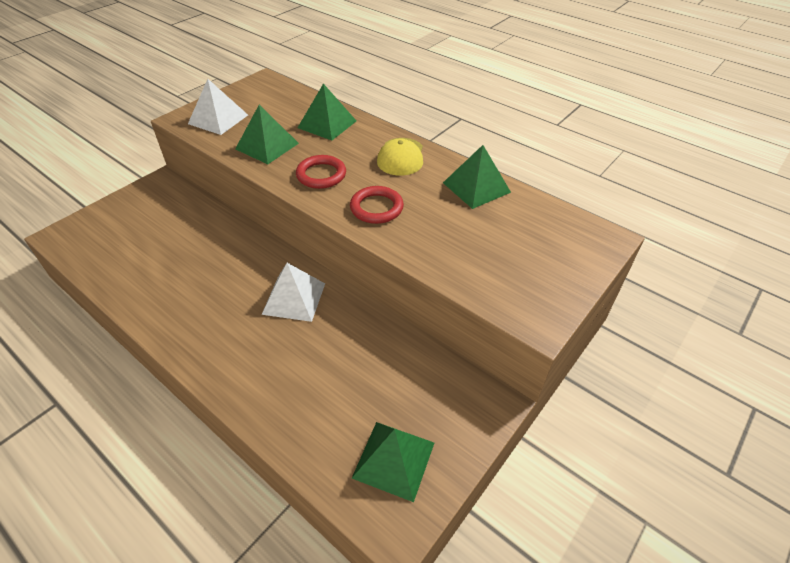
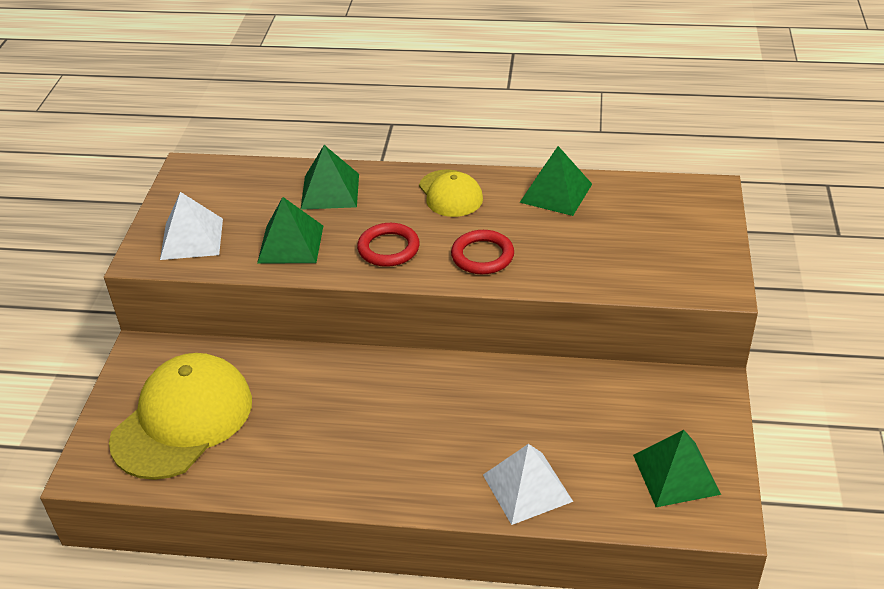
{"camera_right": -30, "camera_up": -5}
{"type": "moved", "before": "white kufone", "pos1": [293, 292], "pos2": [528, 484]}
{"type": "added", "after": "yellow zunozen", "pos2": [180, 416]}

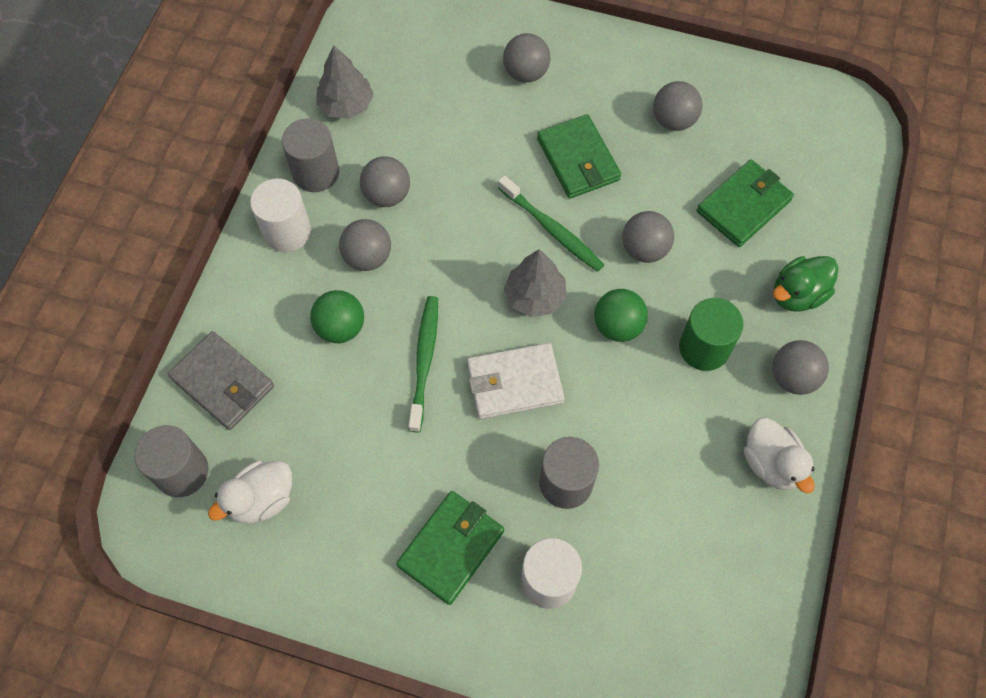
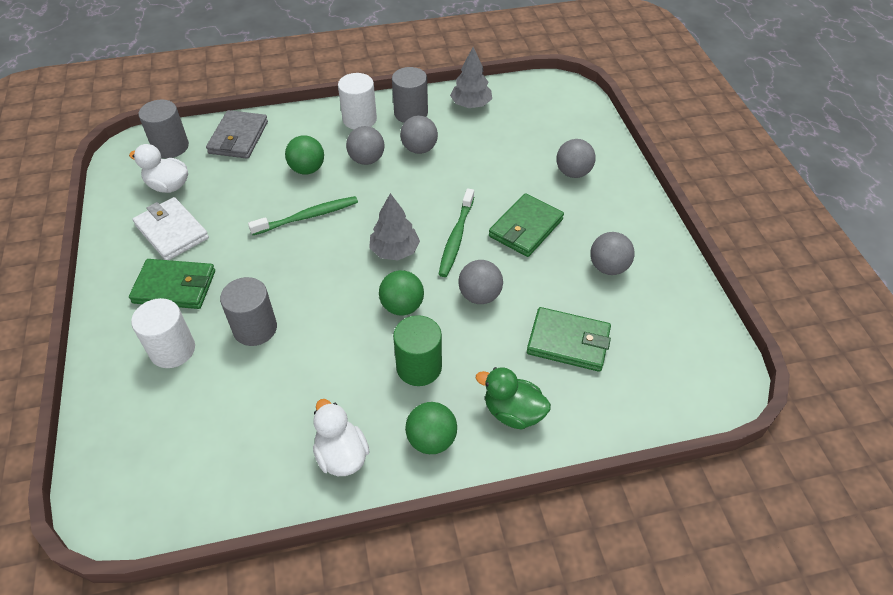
{"camera_right": 60, "camera_up": -15}
{"type": "moved", "before": "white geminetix", "pos1": [516, 381], "pos2": [171, 228]}
{"type": "turned", "before": "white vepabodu", "pos1": [779, 455], "pos2": [341, 437], "turn": 120}
{"type": "recoloured", "before": "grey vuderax", "after": "green vuderax", "pos1": [800, 367], "pos2": [431, 428]}

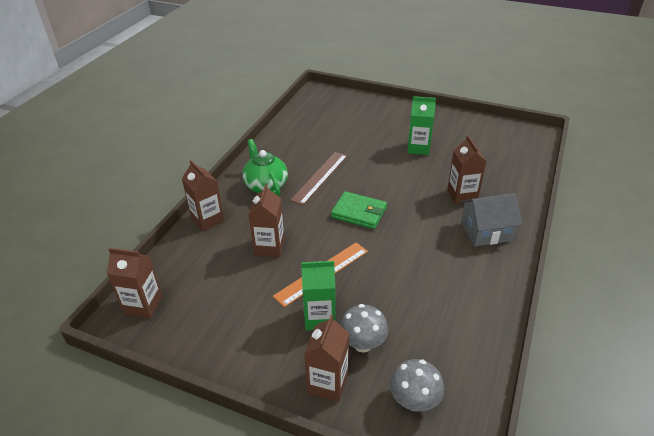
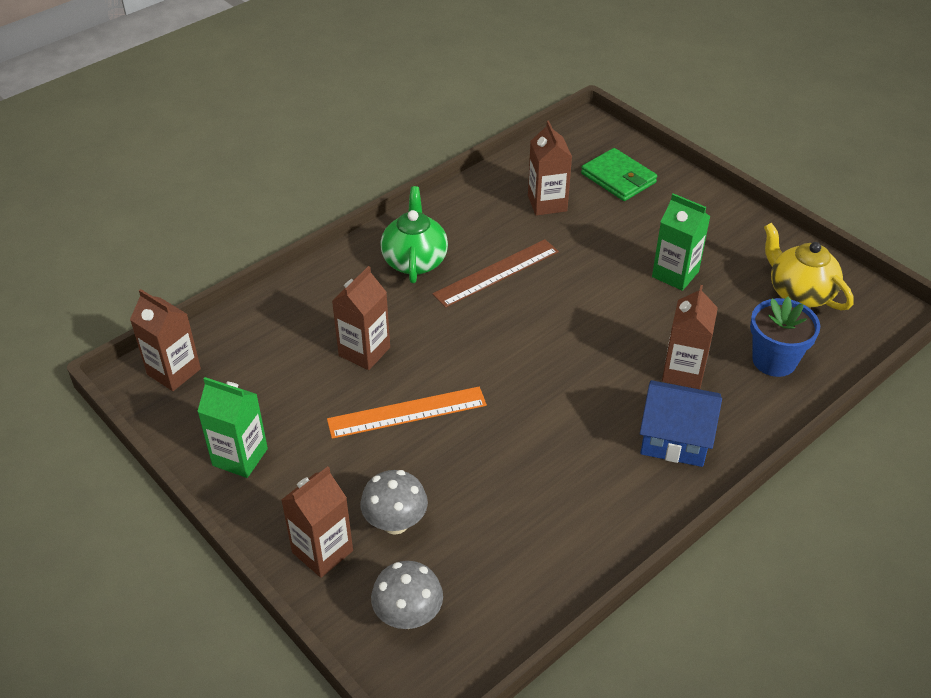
{"camera_right": 25, "camera_up": 5}
{"type": "moved", "before": "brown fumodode", "pos1": [203, 195], "pos2": [550, 168]}
{"type": "moved", "before": "green fumodode", "pos1": [318, 295], "pos2": [232, 427]}
{"type": "moved", "before": "green geminetix", "pos1": [359, 210], "pos2": [619, 174]}
{"type": "recoloured", "before": "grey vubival", "after": "blue vubival", "pos1": [491, 219], "pos2": [681, 423]}
{"type": "added", "after": "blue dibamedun", "pos2": [785, 337]}
{"type": "added", "after": "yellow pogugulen", "pos2": [809, 267]}

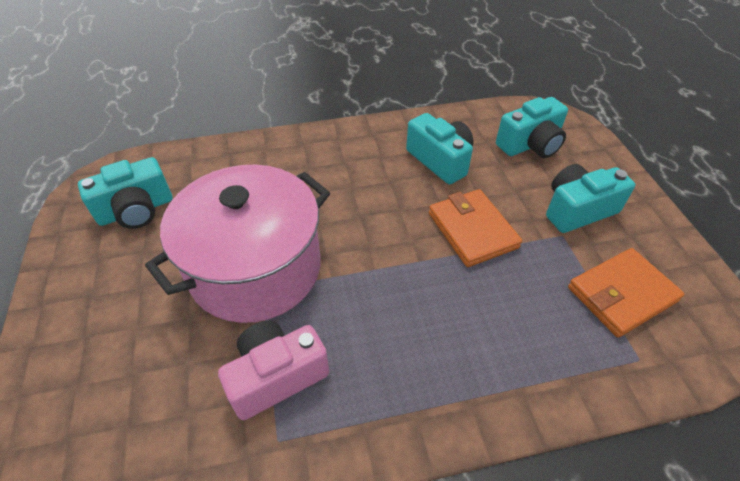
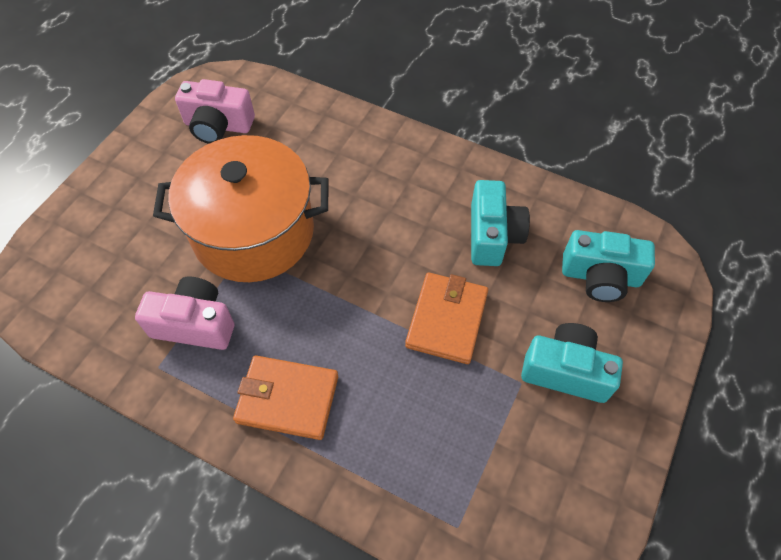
{"camera_right": 40, "camera_up": 10}
{"type": "recoloured", "before": "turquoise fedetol", "after": "pink fedetol", "pos1": [125, 193], "pos2": [215, 111]}
{"type": "recoloured", "before": "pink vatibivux", "after": "orange vatibivux", "pos1": [237, 244], "pos2": [241, 208]}
{"type": "moved", "before": "orange geminetix", "pos1": [626, 292], "pos2": [285, 397]}

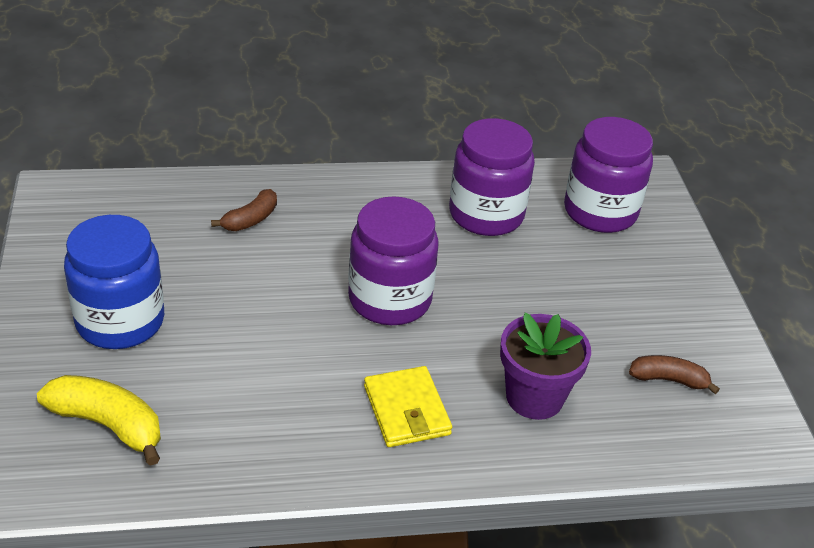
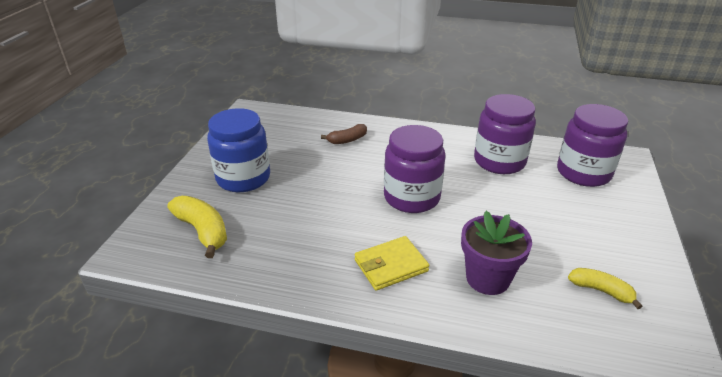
{"camera_right": 25, "camera_up": -5}
{"type": "turned", "before": "yellow geminetix", "pos1": [408, 406], "pos2": [391, 263], "turn": 60}
{"type": "recoloured", "before": "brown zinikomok", "after": "yellow zinikomok", "pos1": [674, 374], "pos2": [605, 288]}

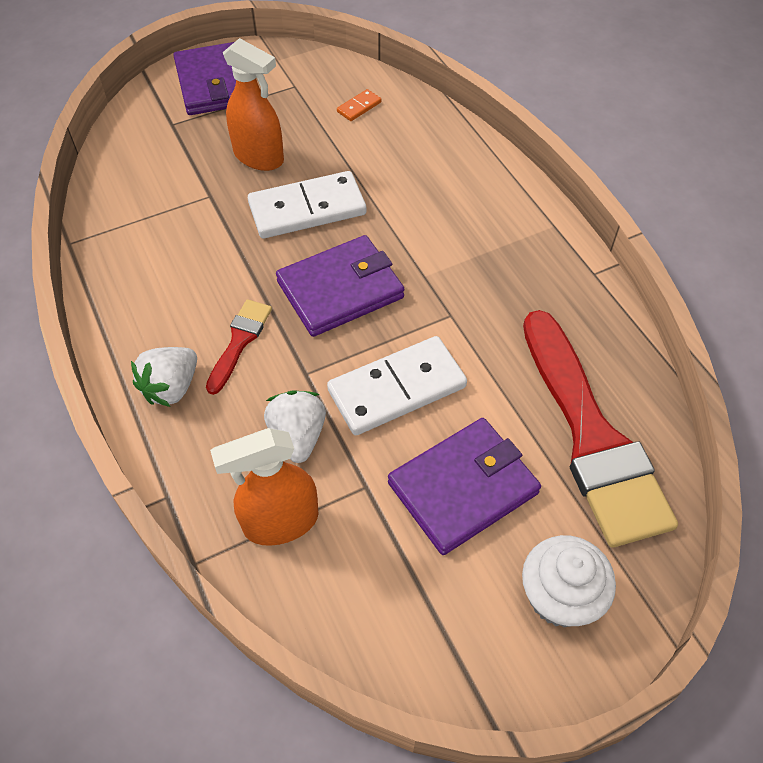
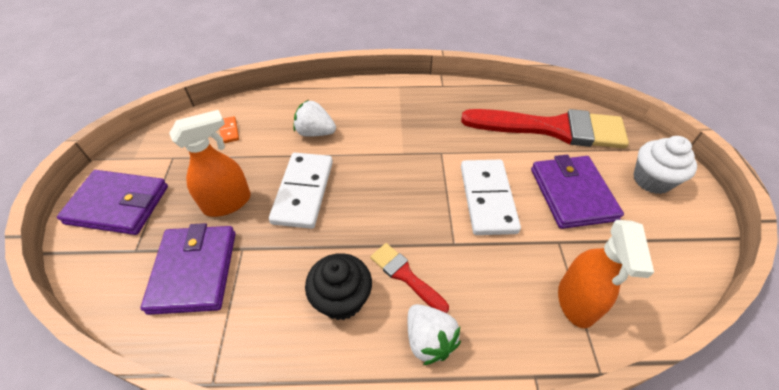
{"camera_right": -65, "camera_up": -5}
{"type": "moved", "before": "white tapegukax", "pos1": [295, 426], "pos2": [314, 118]}
{"type": "moved", "before": "purple geminetix", "pos1": [340, 286], "pos2": [188, 269]}
{"type": "added", "after": "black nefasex", "pos2": [338, 286]}

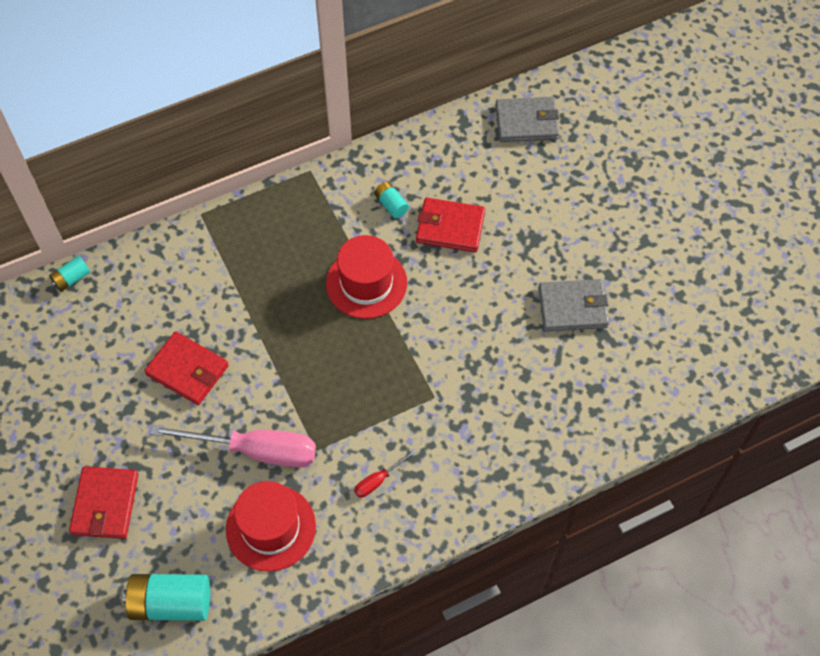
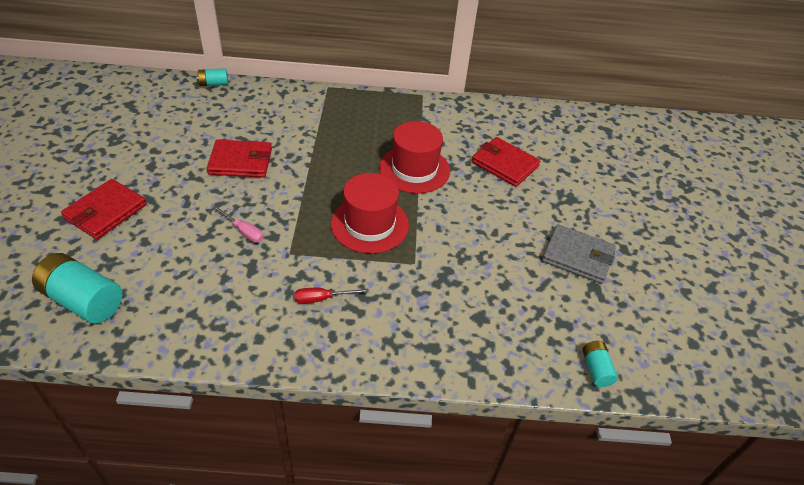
{"camera_right": 25, "camera_up": -15}
{"type": "turned", "before": "red geminetix", "pos1": [186, 368], "pos2": [239, 158], "turn": -60}
{"type": "resized", "before": "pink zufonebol", "pos1": [233, 446], "pos2": [238, 224], "scale": 0.45}
{"type": "moved", "before": "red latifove", "pos1": [271, 526], "pos2": [370, 213]}
{"type": "moved", "before": "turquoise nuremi", "pos1": [391, 200], "pos2": [600, 364]}
{"type": "removed", "before": "grey geminetix", "pos1": [527, 119]}

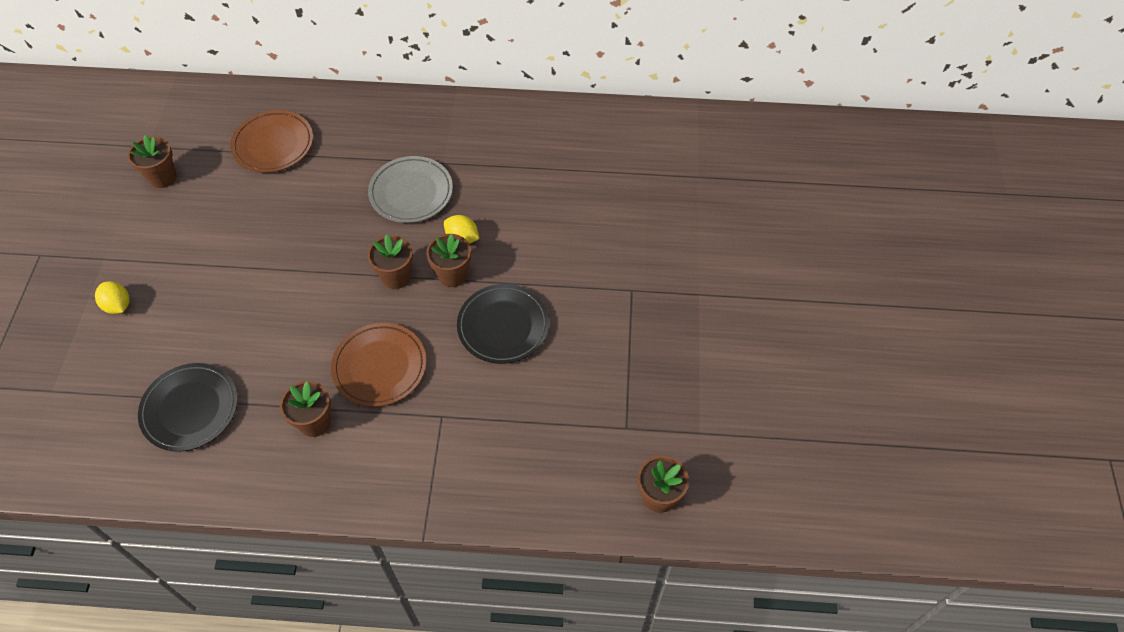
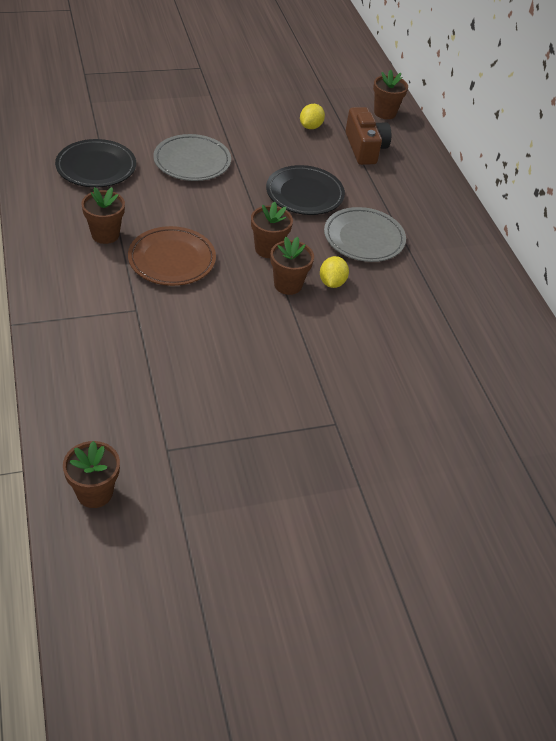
{"camera_right": 65, "camera_up": -10}
{"type": "moved", "before": "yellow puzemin", "pos1": [112, 297], "pos2": [312, 116]}
{"type": "moved", "before": "brown dibamedun", "pos1": [152, 161], "pos2": [390, 94]}
{"type": "replaced", "before": "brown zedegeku", "after": "brown fedetol", "pos1": [271, 141], "pos2": [368, 136]}
{"type": "moved", "before": "black zedegeku", "pos1": [503, 324], "pos2": [305, 190]}
{"type": "added", "after": "grey zedegeku", "pos2": [192, 157]}

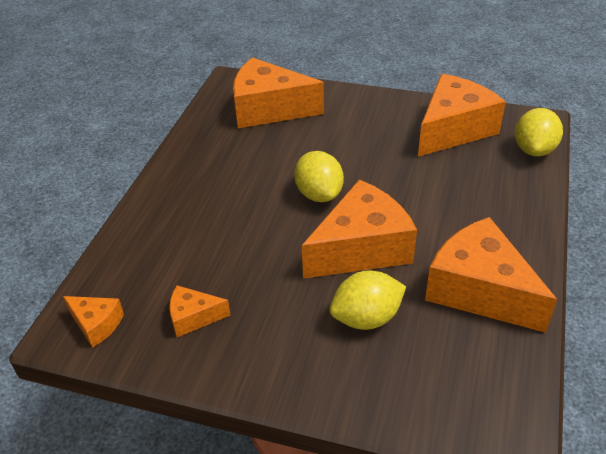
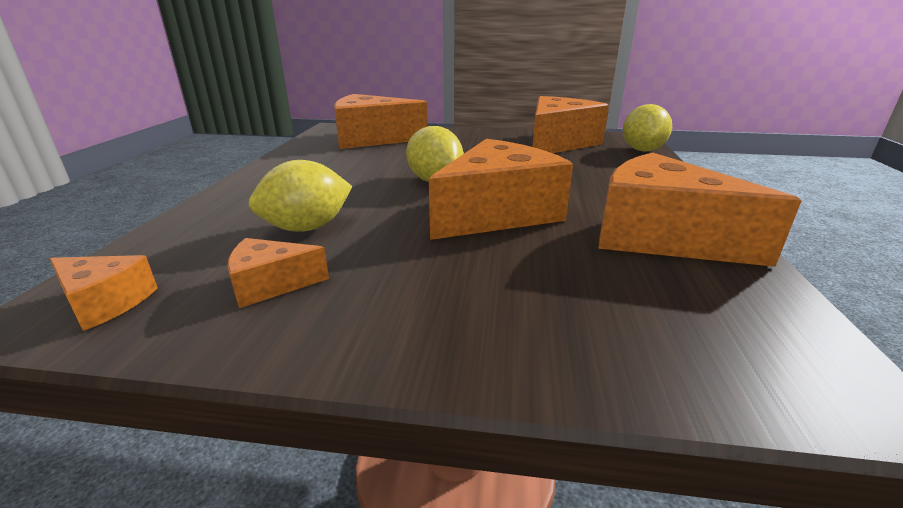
{"camera_right": -10, "camera_up": -15}
{"type": "moved", "before": "yellow puzemin", "pos1": [368, 300], "pos2": [300, 196]}

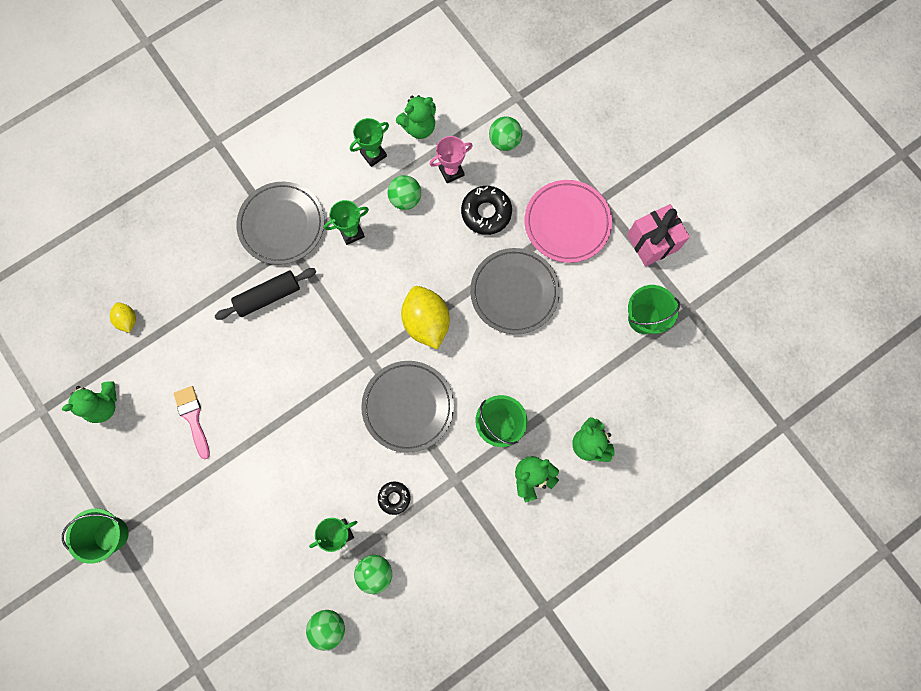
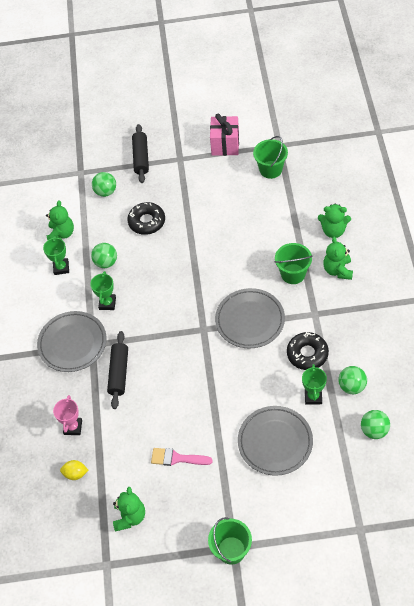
{"camera_right": -55, "camera_up": -20}
{"type": "resized", "before": "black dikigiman", "pos1": [394, 498], "pos2": [308, 351], "scale": 1.69}
{"type": "removed", "before": "yellow puzemin", "pos1": [425, 318]}
{"type": "moved", "before": "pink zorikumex", "pos1": [451, 159], "pos2": [67, 415]}
{"type": "moved", "before": "grey zedegeku", "pos1": [515, 291], "pos2": [275, 441]}
{"type": "removed", "before": "pink zedegeku", "pos1": [568, 221]}
{"type": "added", "after": "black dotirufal", "pos2": [140, 153]}

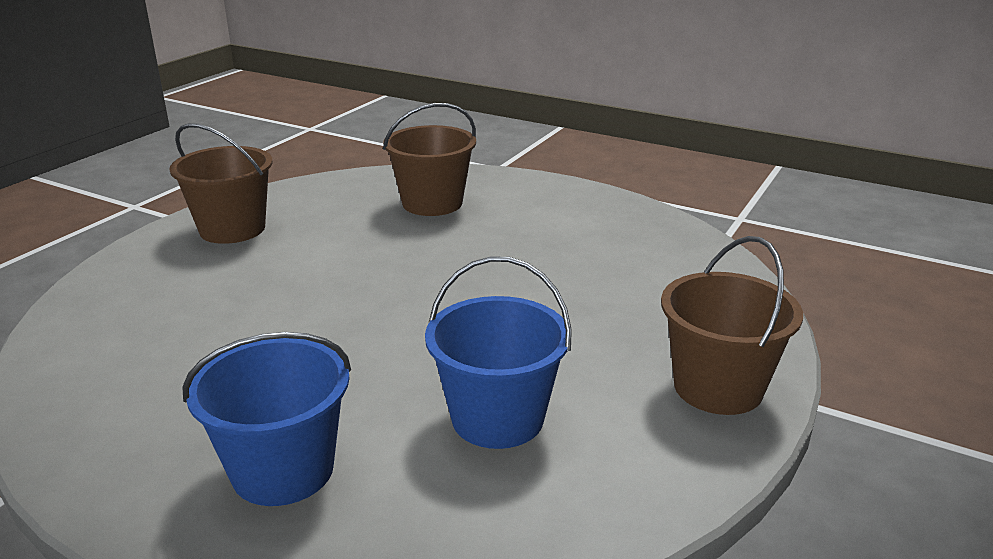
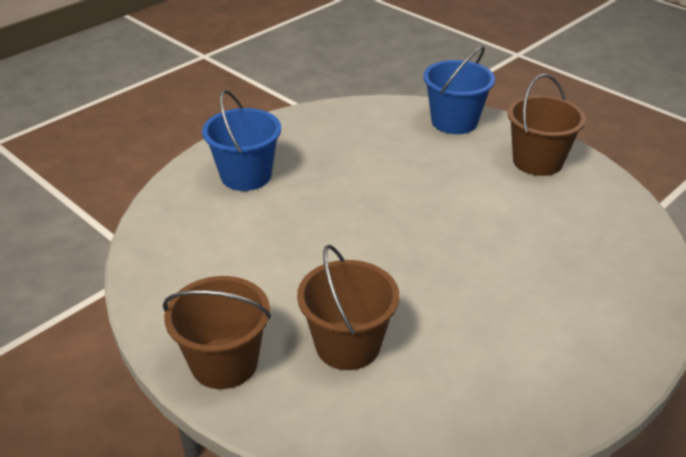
{"camera_right": 105, "camera_up": 10}
{"type": "moved", "before": "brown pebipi", "pos1": [429, 159], "pos2": [348, 307]}
{"type": "moved", "before": "blue pebipi", "pos1": [498, 352], "pos2": [459, 90]}

